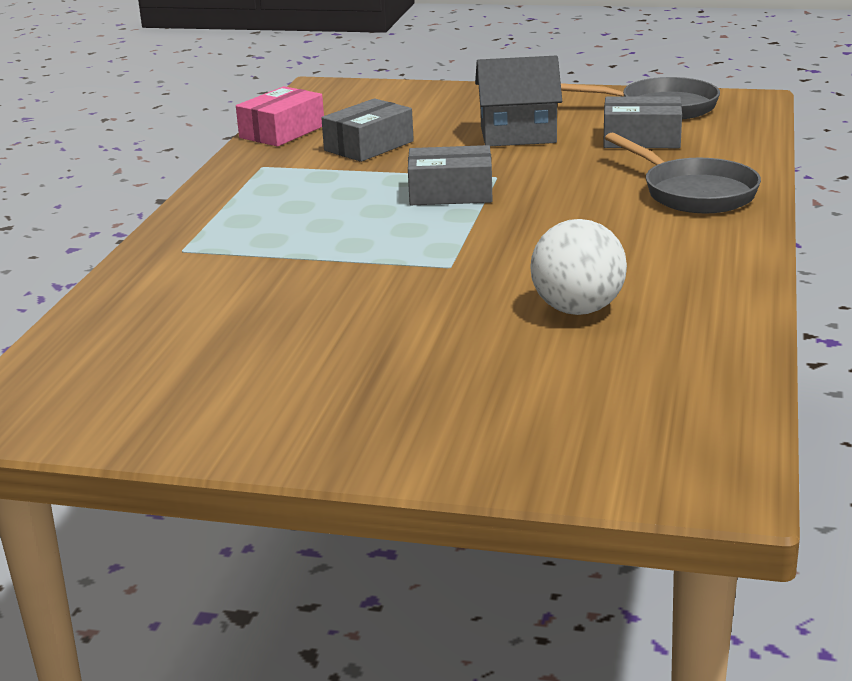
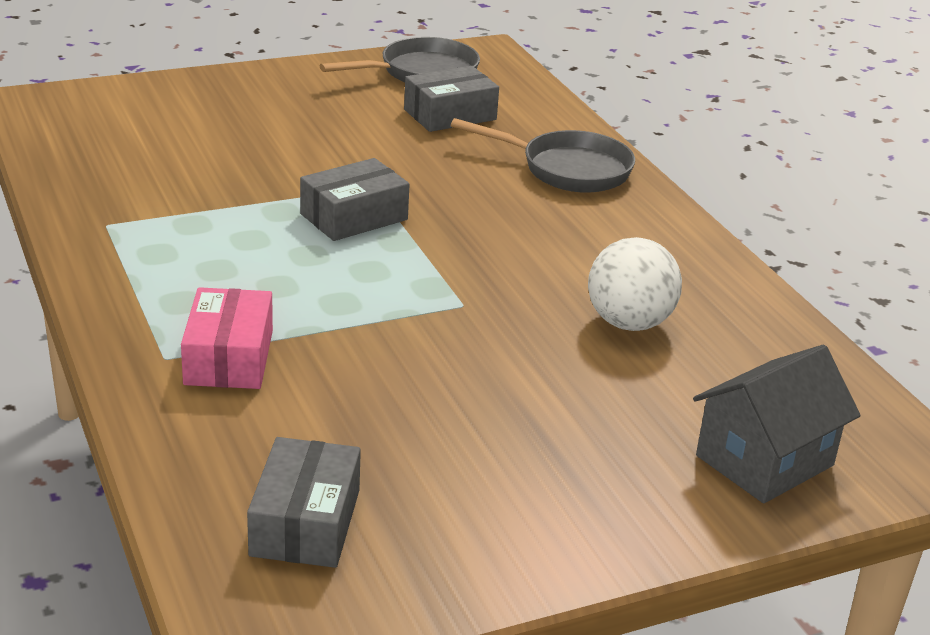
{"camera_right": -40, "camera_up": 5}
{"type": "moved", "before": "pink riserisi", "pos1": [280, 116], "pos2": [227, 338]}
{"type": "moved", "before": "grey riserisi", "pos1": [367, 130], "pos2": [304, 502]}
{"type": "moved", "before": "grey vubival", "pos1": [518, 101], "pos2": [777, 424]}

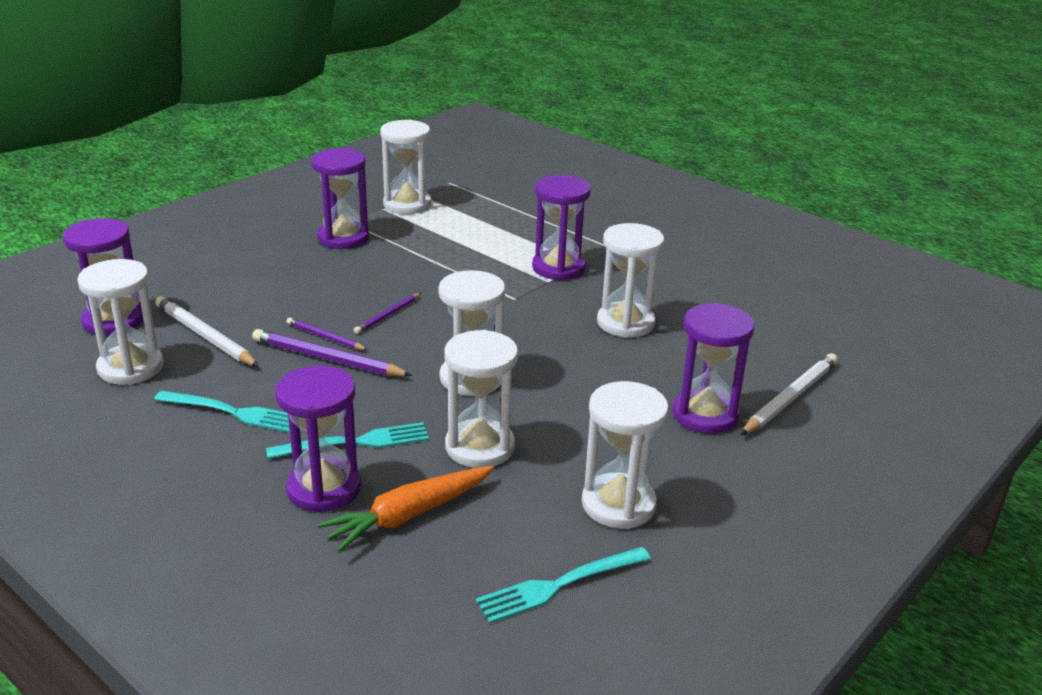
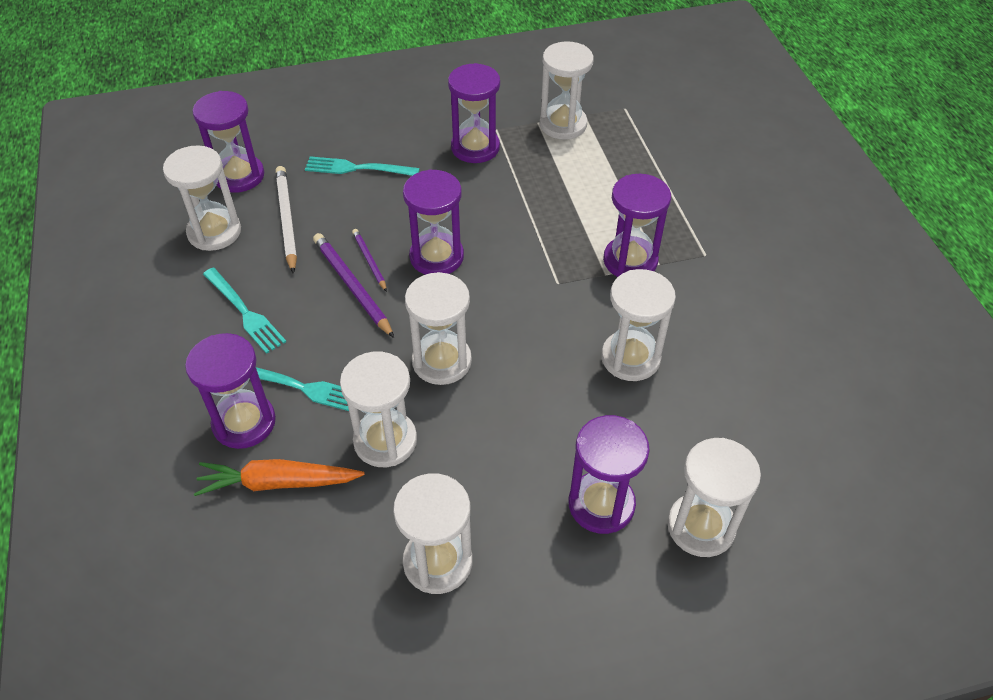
{"camera_right": 35, "camera_up": 20}
{"type": "replaced", "before": "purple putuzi", "after": "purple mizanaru", "pos1": [387, 313], "pos2": [433, 222]}
{"type": "moved", "before": "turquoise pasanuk", "pos1": [563, 585], "pos2": [362, 166]}
{"type": "replaced", "before": "white putuzi", "after": "white mizanaru", "pos1": [789, 394], "pos2": [714, 497]}

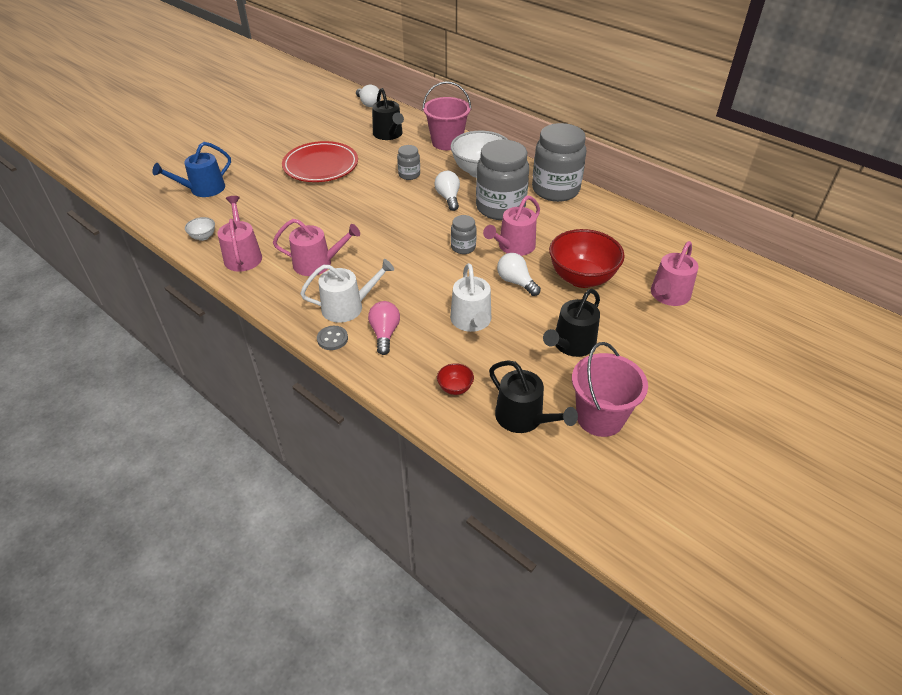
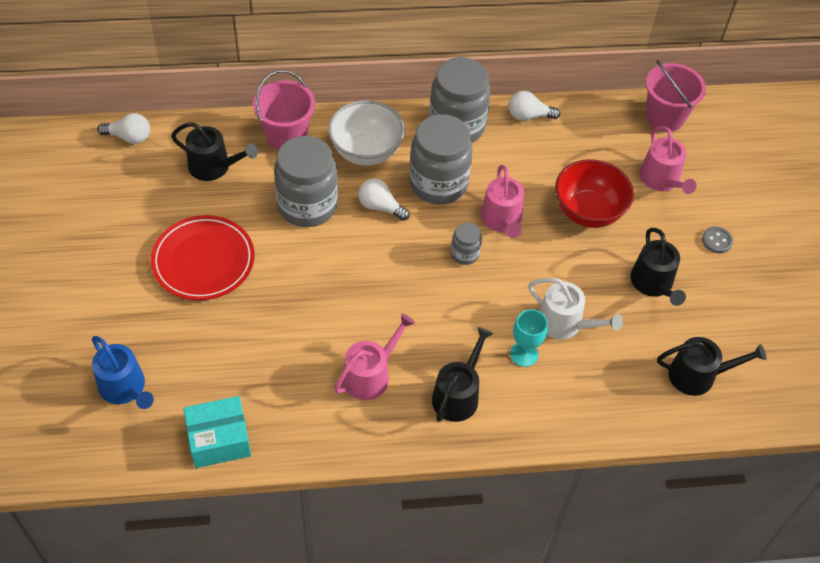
{"camera_right": -50, "camera_up": 10}
{"type": "turned", "before": "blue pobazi", "pos1": [191, 169], "pos2": [123, 372], "turn": -45}
{"type": "replaced", "before": "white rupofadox", "after": "turquoise riserisi", "pos1": [200, 229], "pos2": [217, 432]}
{"type": "removed", "before": "pink pobazi", "pos1": [239, 234]}
{"type": "recoloured", "before": "white pobazi", "after": "black pobazi", "pos1": [347, 291], "pos2": [462, 374]}
{"type": "moved", "before": "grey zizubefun", "pos1": [332, 338], "pos2": [717, 240]}
{"type": "removed", "before": "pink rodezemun", "pos1": [384, 328]}
{"type": "resized", "before": "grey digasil", "pos1": [408, 162], "pos2": [306, 181], "scale": 2.13}
{"type": "removed", "before": "red rupofadox", "pos1": [455, 379]}
{"type": "moved", "before": "white rodezemun", "pos1": [519, 274], "pos2": [534, 106]}
{"type": "moved", "before": "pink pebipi", "pos1": [610, 389], "pos2": [676, 96]}
{"type": "added", "after": "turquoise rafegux", "pos2": [529, 338]}

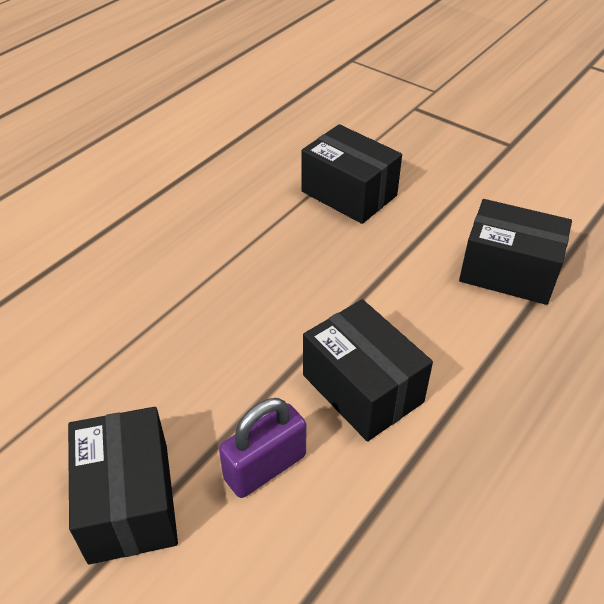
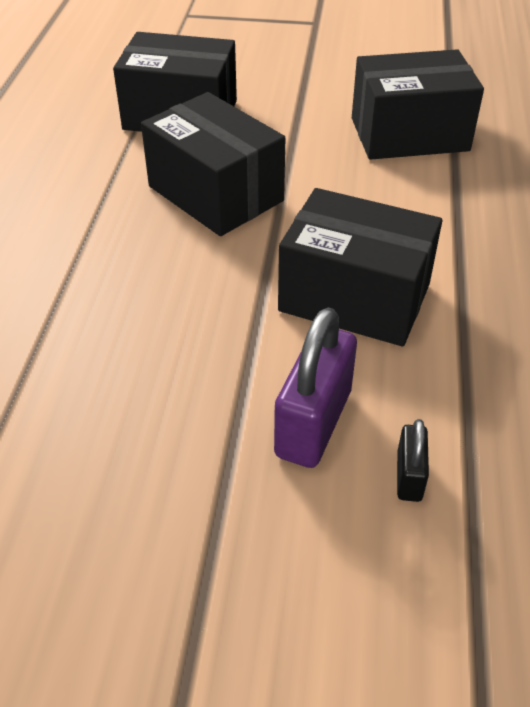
{"camera_right": -30, "camera_up": 0}
{"type": "moved", "before": "black riserisi", "pos1": [123, 486], "pos2": [213, 164]}
{"type": "added", "after": "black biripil", "pos2": [413, 460]}

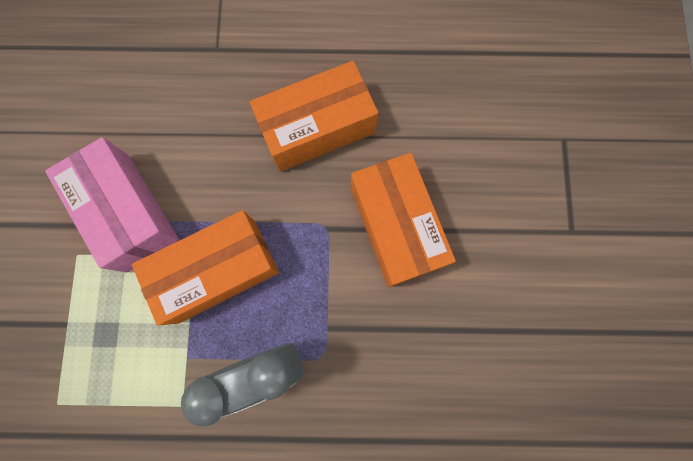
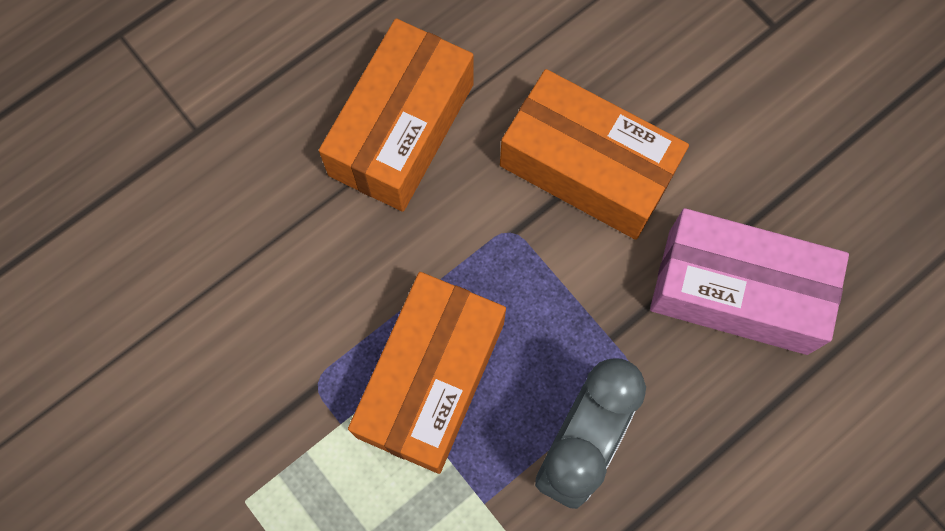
{"camera_right": -40, "camera_up": -5}
{"type": "moved", "before": "pink riserisi", "pos1": [112, 204], "pos2": [749, 281]}

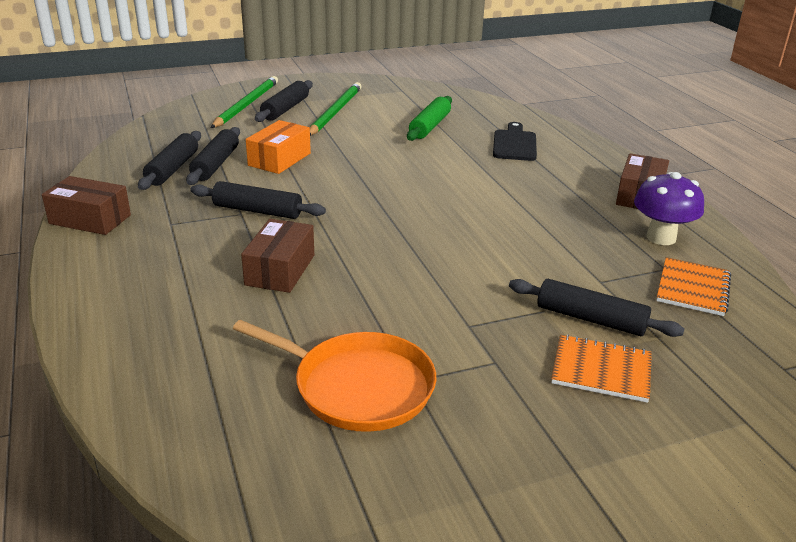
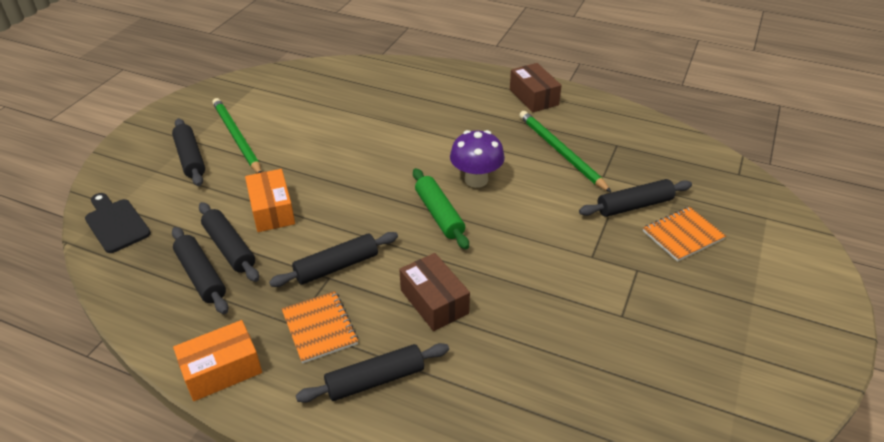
{"camera_right": -45, "camera_up": 10}
{"type": "recoloured", "before": "brown riserisi", "after": "orange riserisi", "pos1": [86, 205], "pos2": [217, 360]}
{"type": "moved", "before": "green putuzi", "pos1": [244, 102], "pos2": [565, 151]}
{"type": "removed", "before": "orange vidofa", "pos1": [335, 376]}
{"type": "moved", "before": "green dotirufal", "pos1": [429, 118], "pos2": [441, 208]}
{"type": "moved", "before": "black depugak", "pos1": [515, 141], "pos2": [118, 223]}
{"type": "moved", "before": "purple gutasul", "pos1": [669, 208], "pos2": [477, 159]}
{"type": "moved", "before": "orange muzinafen", "pos1": [693, 286], "pos2": [319, 327]}
{"type": "added", "after": "black dotirufal", "pos2": [372, 373]}

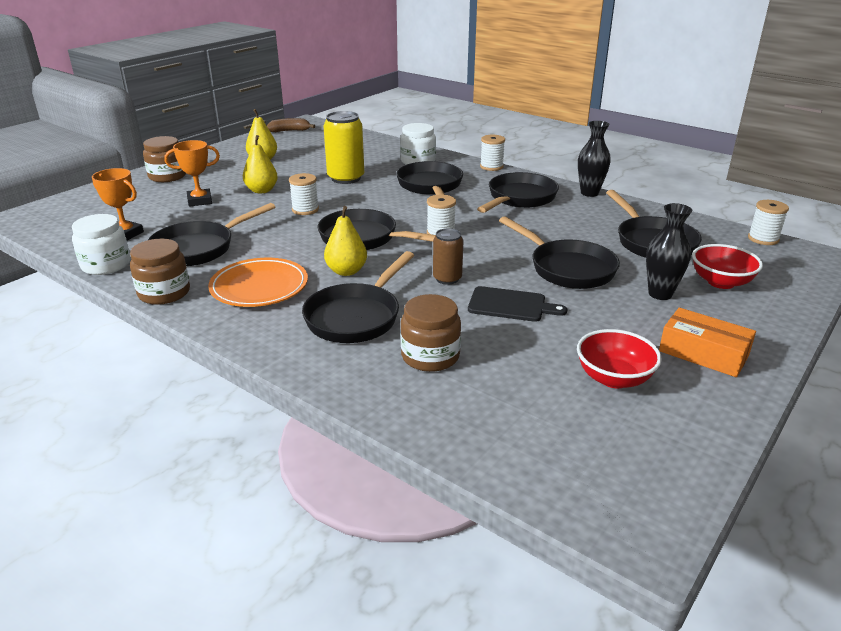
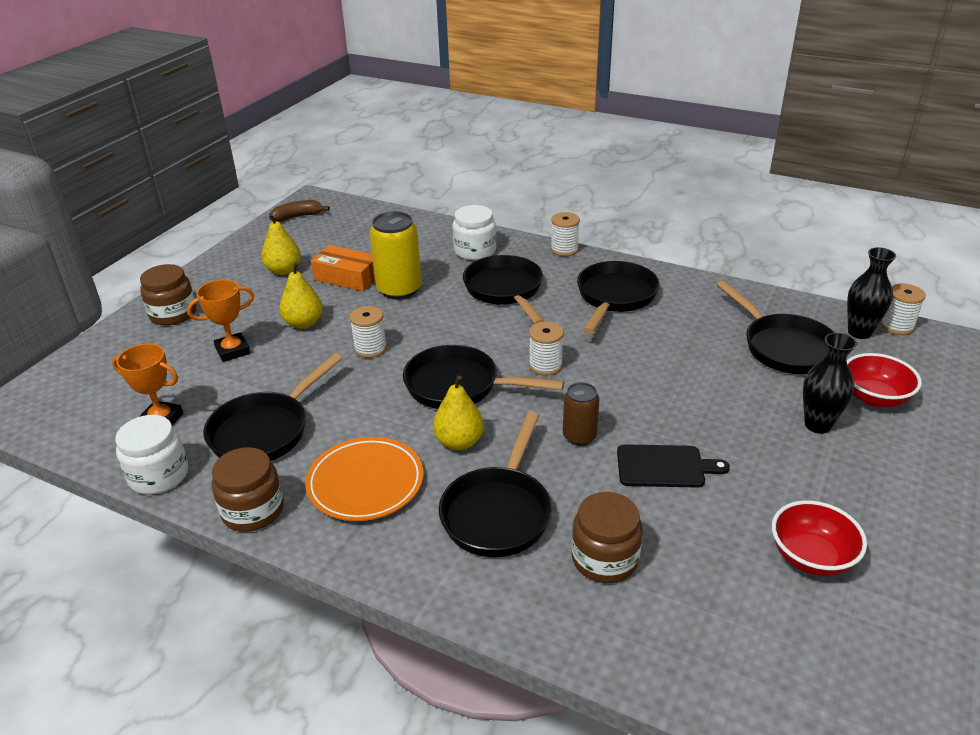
{"camera_right": -10, "camera_up": 5}
{"type": "removed", "before": "black vidofa", "pos1": [559, 252]}
{"type": "moved", "before": "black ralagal", "pos1": [594, 159], "pos2": [871, 293]}
{"type": "moved", "before": "orange riserisi", "pos1": [707, 342], "pos2": [343, 268]}

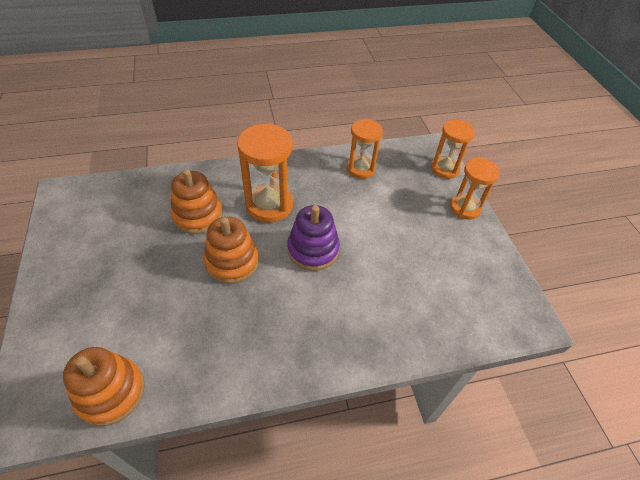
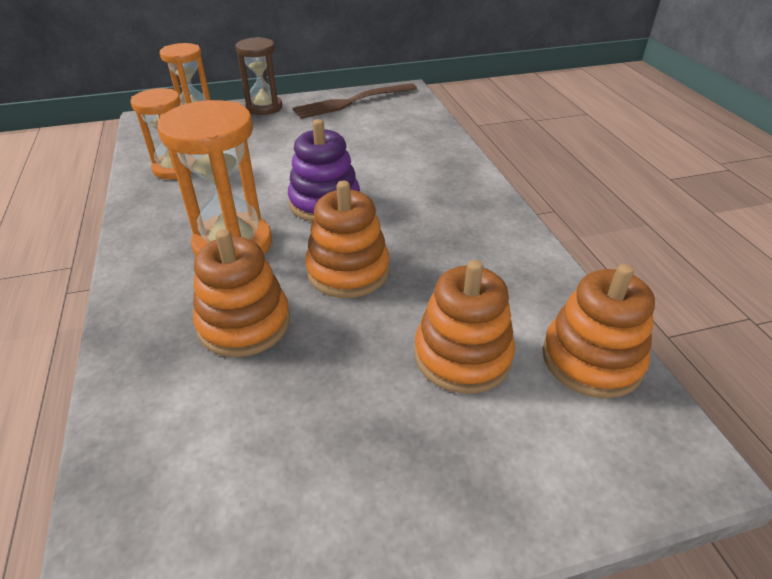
{"camera_right": -90, "camera_up": -10}
{"type": "recoloured", "before": "orange mizanaru", "after": "brown mizanaru", "pos1": [475, 189], "pos2": [258, 76]}
{"type": "added", "after": "brown pasanuk", "pos2": [354, 101]}
{"type": "added", "after": "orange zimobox", "pos2": [464, 327]}

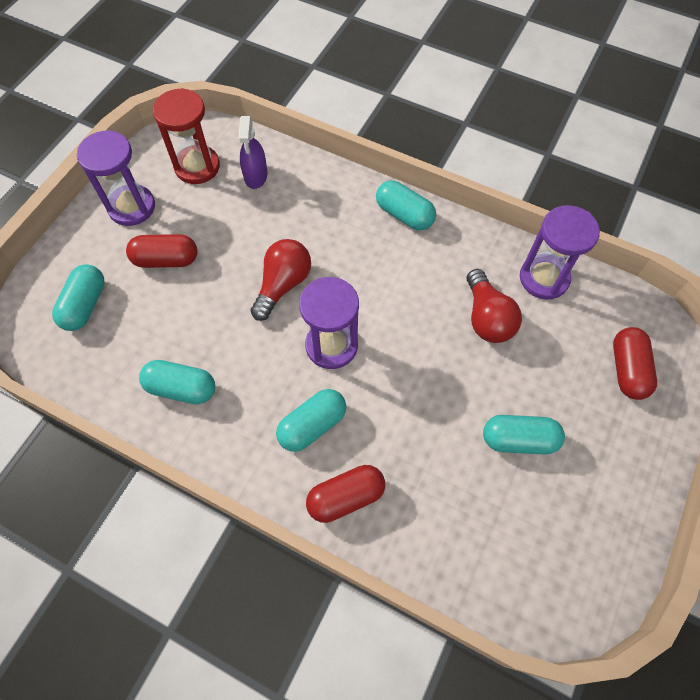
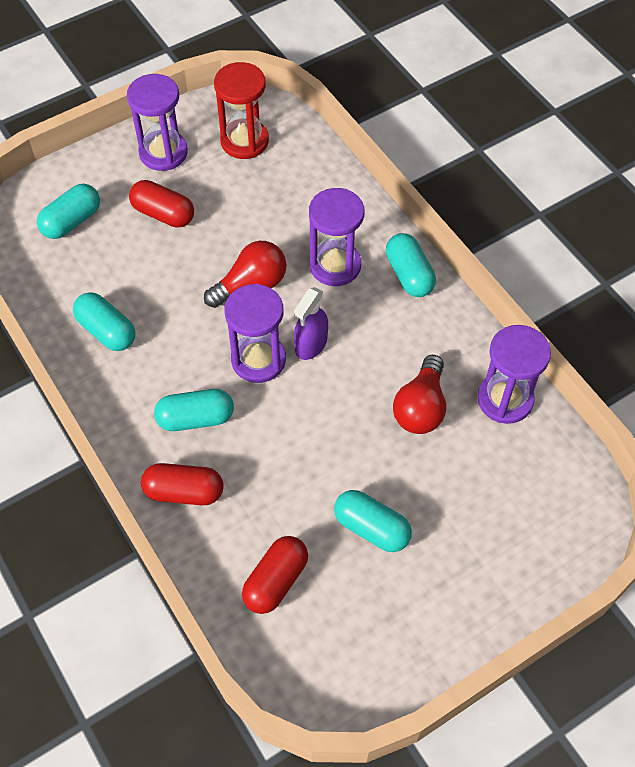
{"camera_right": 30, "camera_up": -5}
{"type": "moved", "before": "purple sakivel", "pos1": [252, 152], "pos2": [311, 323]}
{"type": "moved", "before": "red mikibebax", "pos1": [635, 363], "pos2": [275, 575]}
{"type": "added", "after": "purple mizanaru", "pos2": [336, 237]}

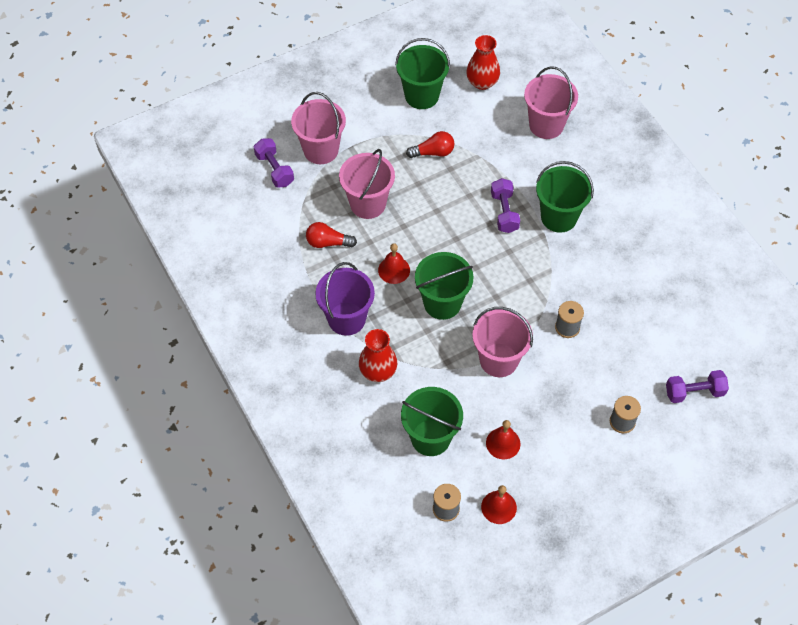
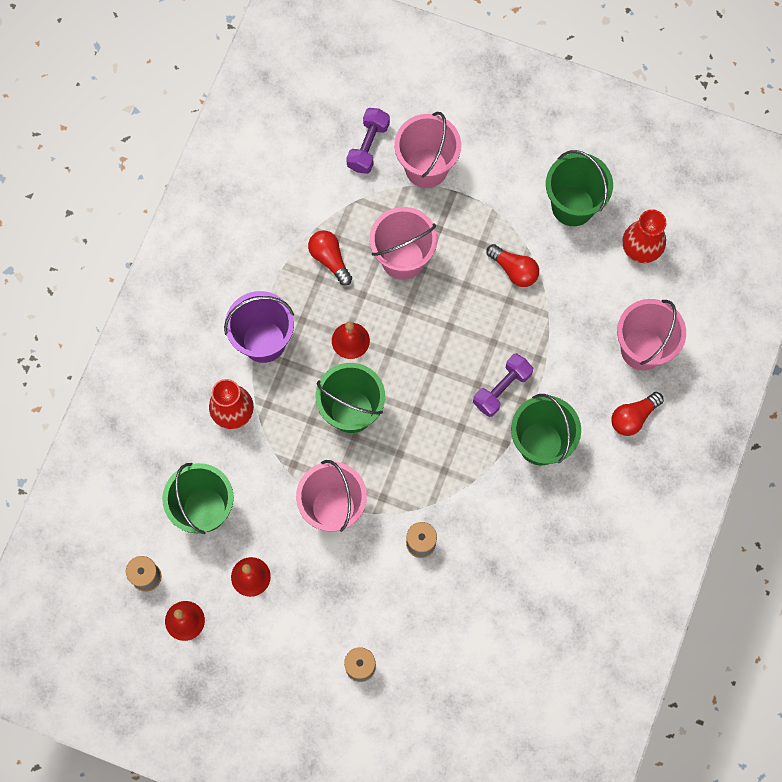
{"camera_right": 50, "camera_up": 15}
{"type": "removed", "before": "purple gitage", "pos1": [697, 386]}
{"type": "added", "after": "red rodezemun", "pos2": [637, 414]}

